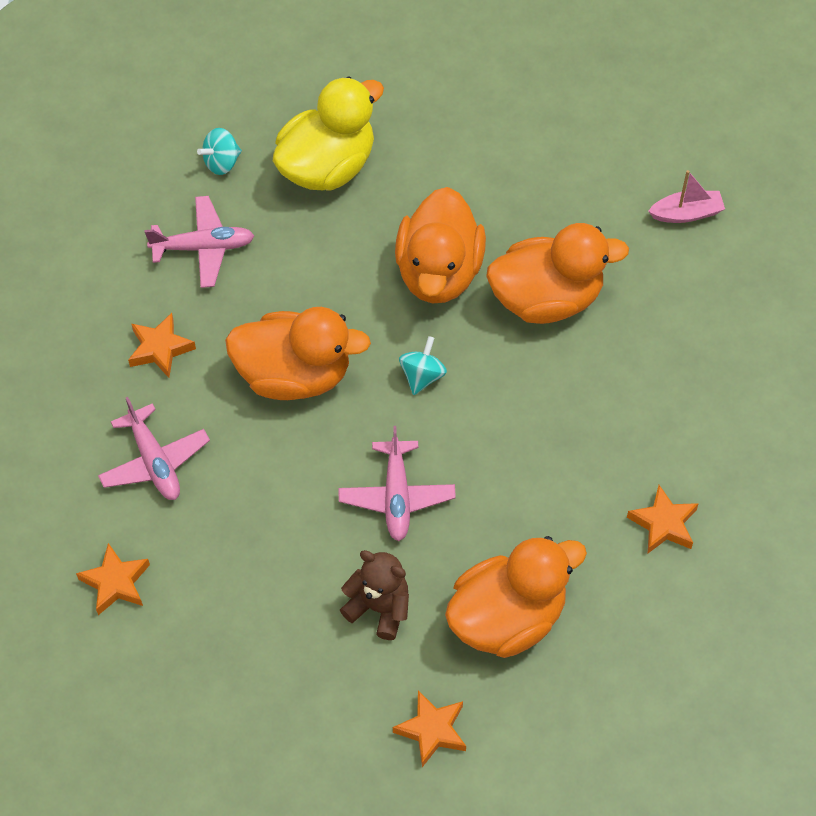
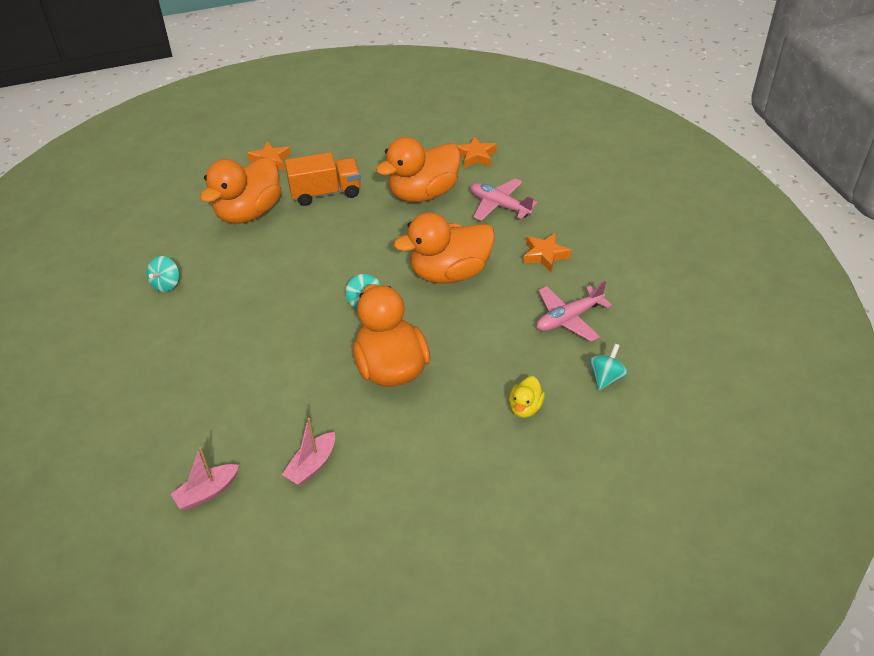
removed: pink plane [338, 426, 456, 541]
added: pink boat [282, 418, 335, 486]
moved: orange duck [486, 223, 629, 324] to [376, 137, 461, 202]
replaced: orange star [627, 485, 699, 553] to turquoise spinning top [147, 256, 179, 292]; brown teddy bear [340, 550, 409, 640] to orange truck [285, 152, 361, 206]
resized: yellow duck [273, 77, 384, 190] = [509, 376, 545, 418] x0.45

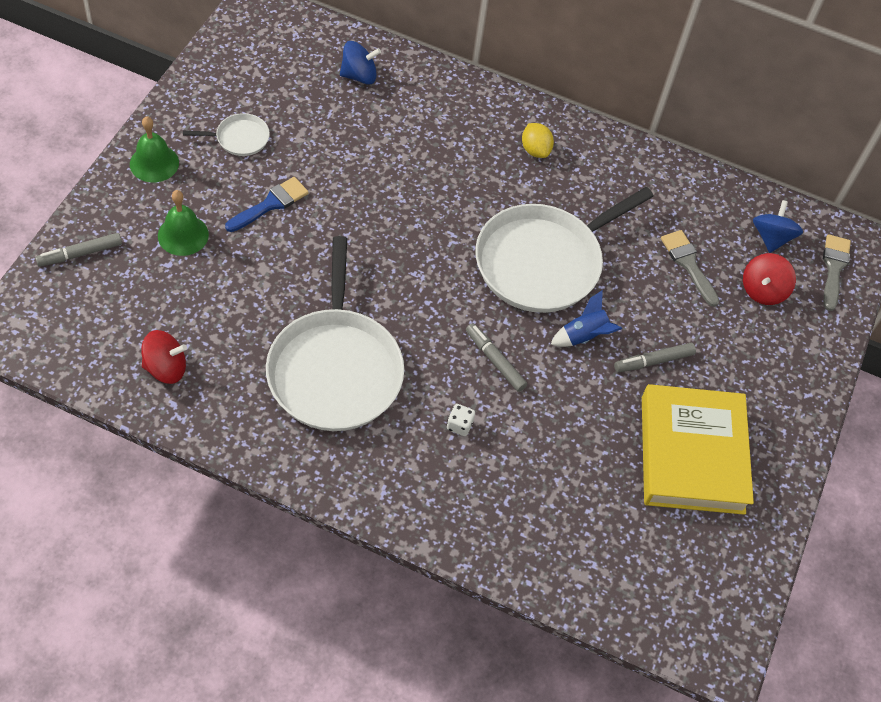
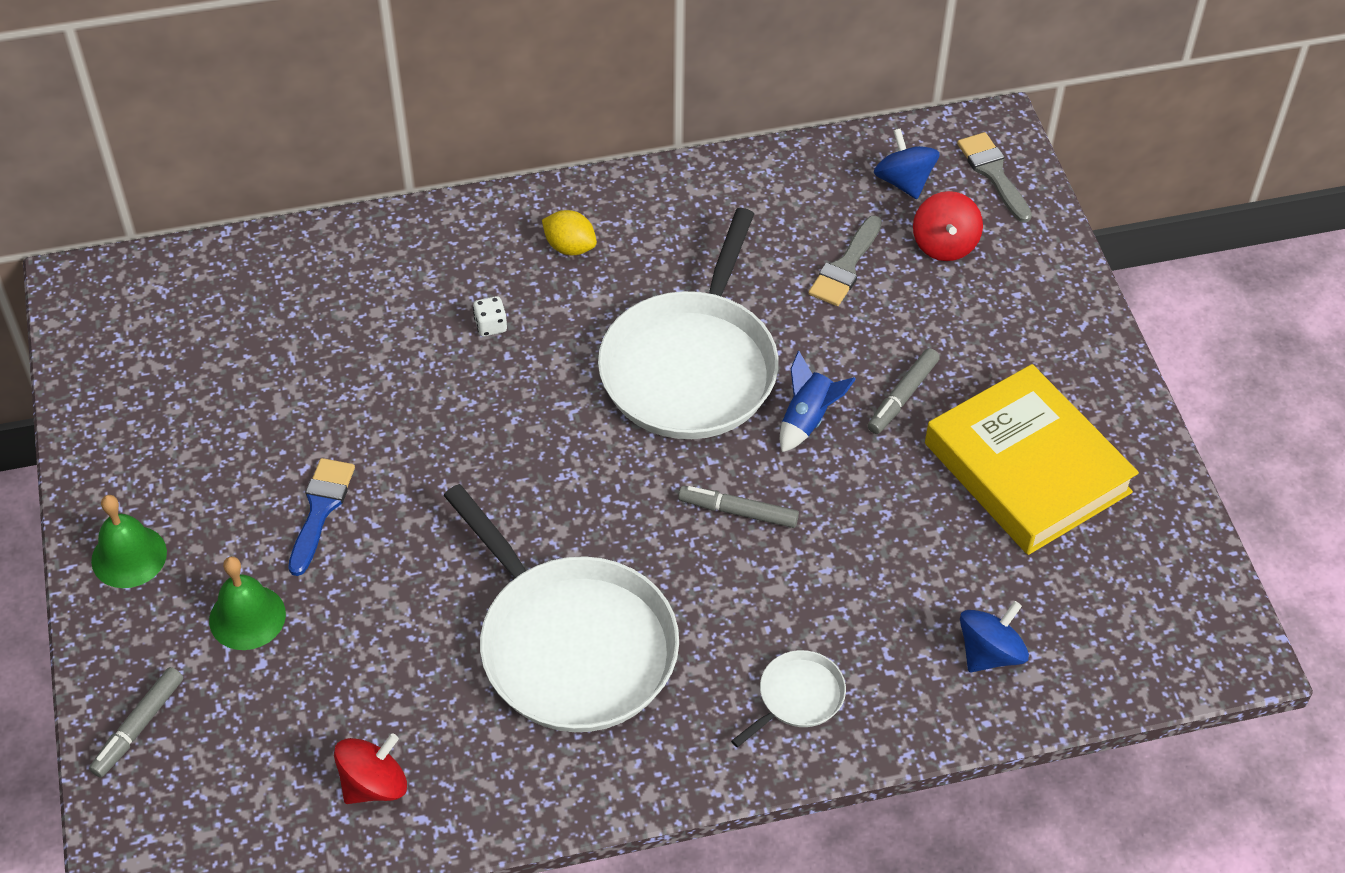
moved: white dice [447, 404, 475, 436] to [473, 296, 507, 337]; white pan [183, 113, 270, 156] to [731, 650, 846, 747]; blue spinning top [340, 41, 381, 85] to [960, 601, 1029, 672]
turned: grey brush [661, 230, 719, 307] = [808, 215, 882, 306] 90 degrees counterclockwise

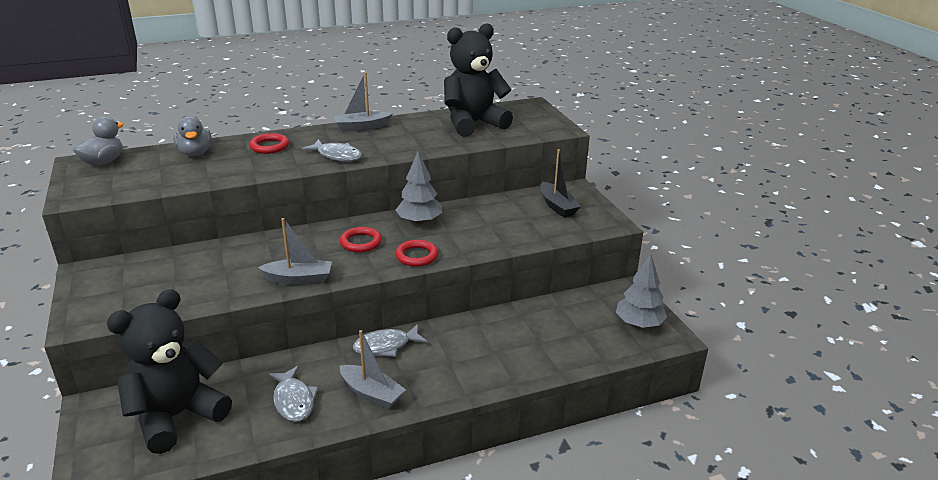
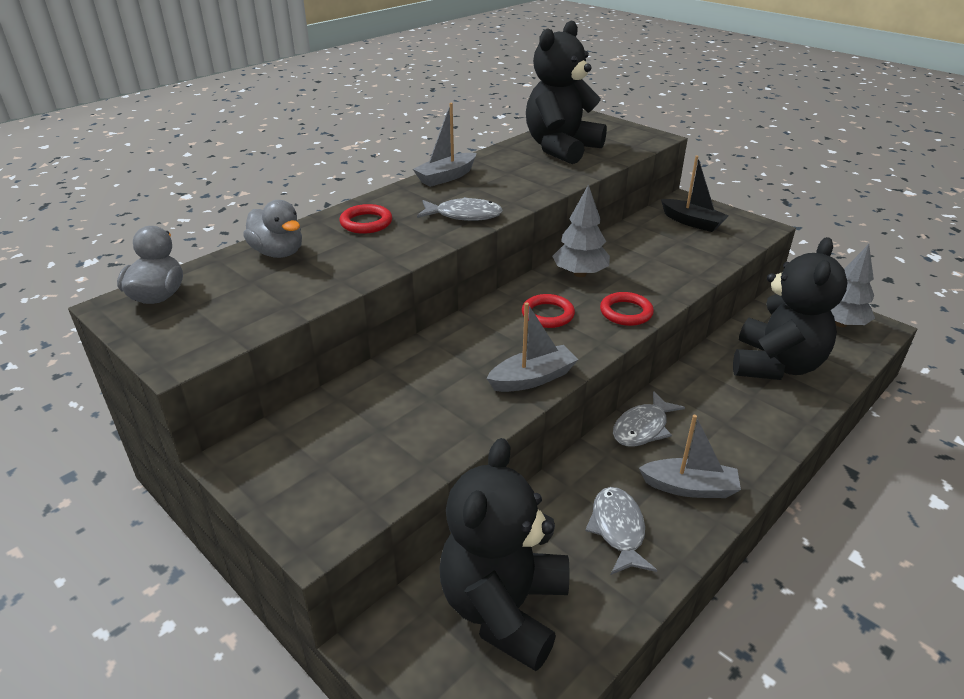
added: black teddy bear [733, 237, 847, 380]
turned: grey fish [267, 365, 319, 422] = [585, 487, 657, 575] 135 degrees counterclockwise

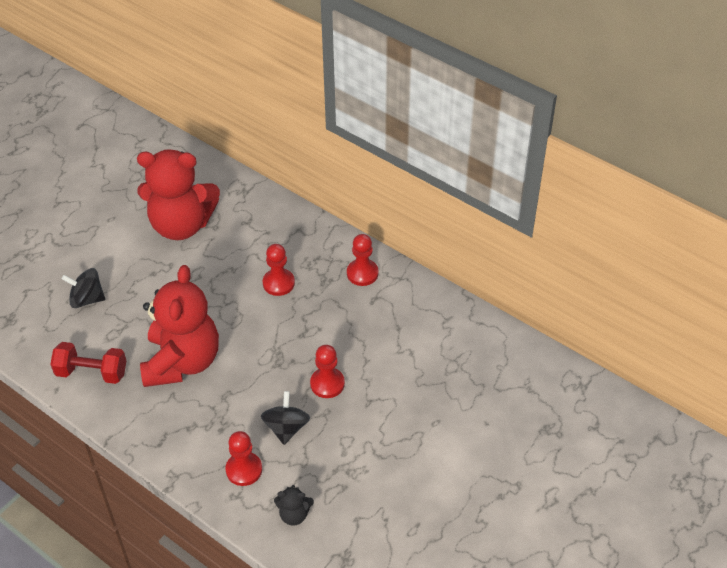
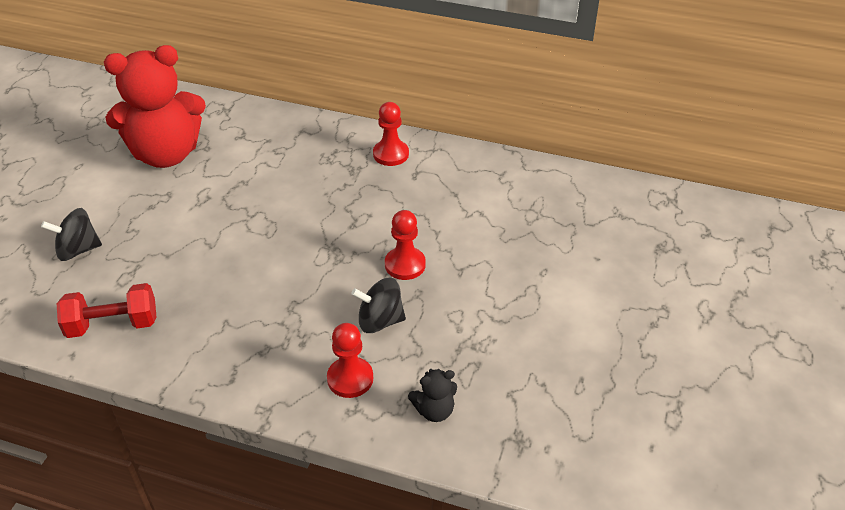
removed: red teddy bear [140, 265, 219, 387]; red pawn [263, 244, 295, 296]
turned: black spinning top [261, 391, 310, 445] = [351, 278, 406, 333] 75 degrees counterclockwise

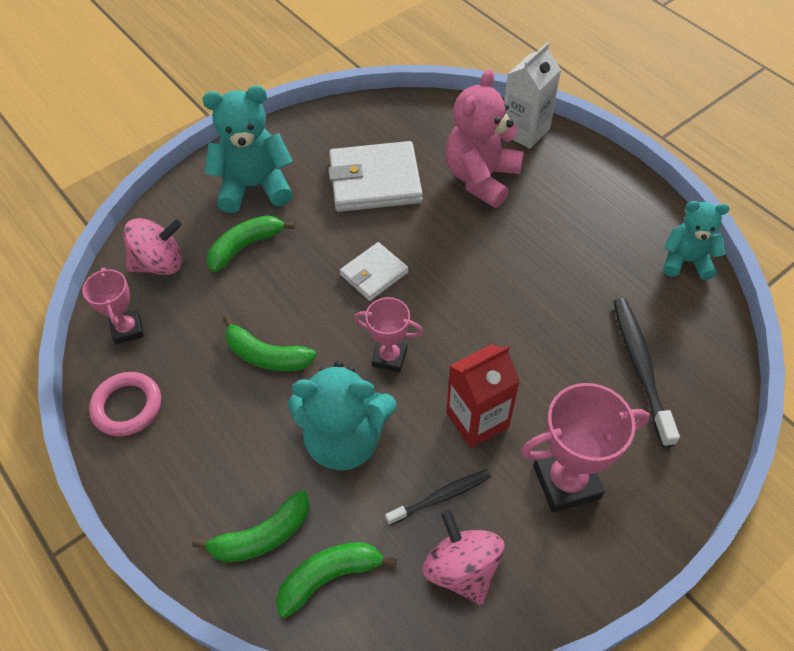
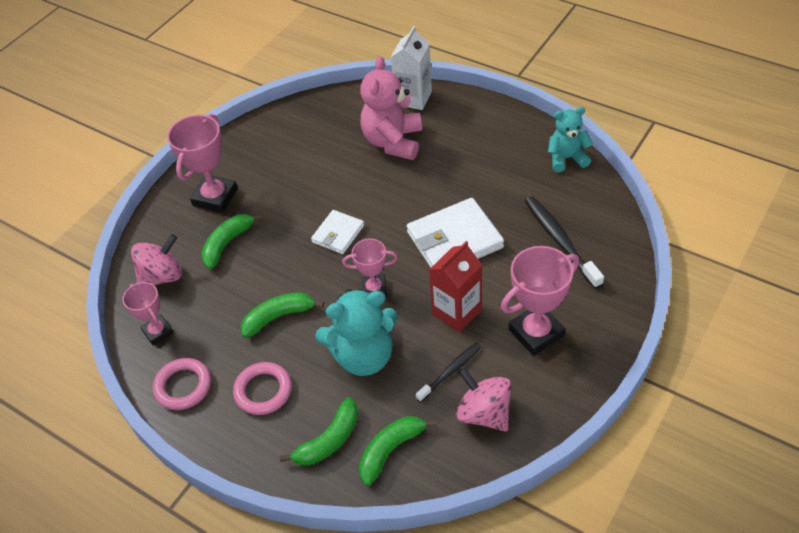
added: pink ring [233, 362, 292, 415]
moved: white wallet [328, 141, 422, 212] to [407, 198, 504, 268]
replaced: turquoise teddy bear [203, 86, 293, 213] to pink trophy [167, 114, 238, 213]
turned: green banana [223, 316, 316, 371] = [241, 292, 324, 338] 150 degrees clockwise

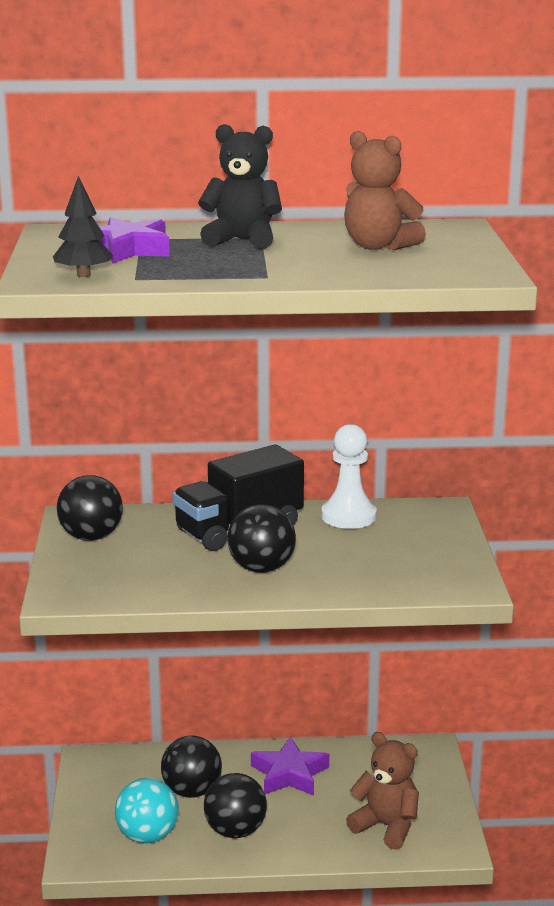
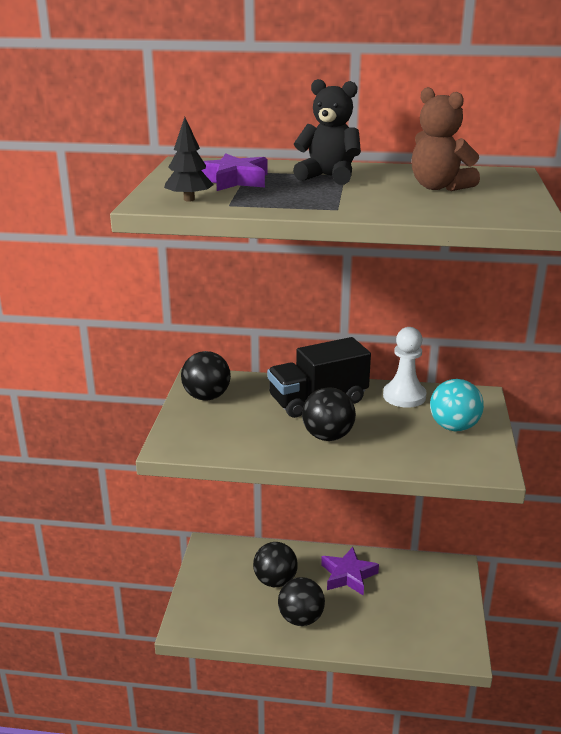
removed: brown teddy bear [346, 732, 419, 850]
moved: turquoise ball [115, 778, 179, 843] to [430, 379, 484, 431]

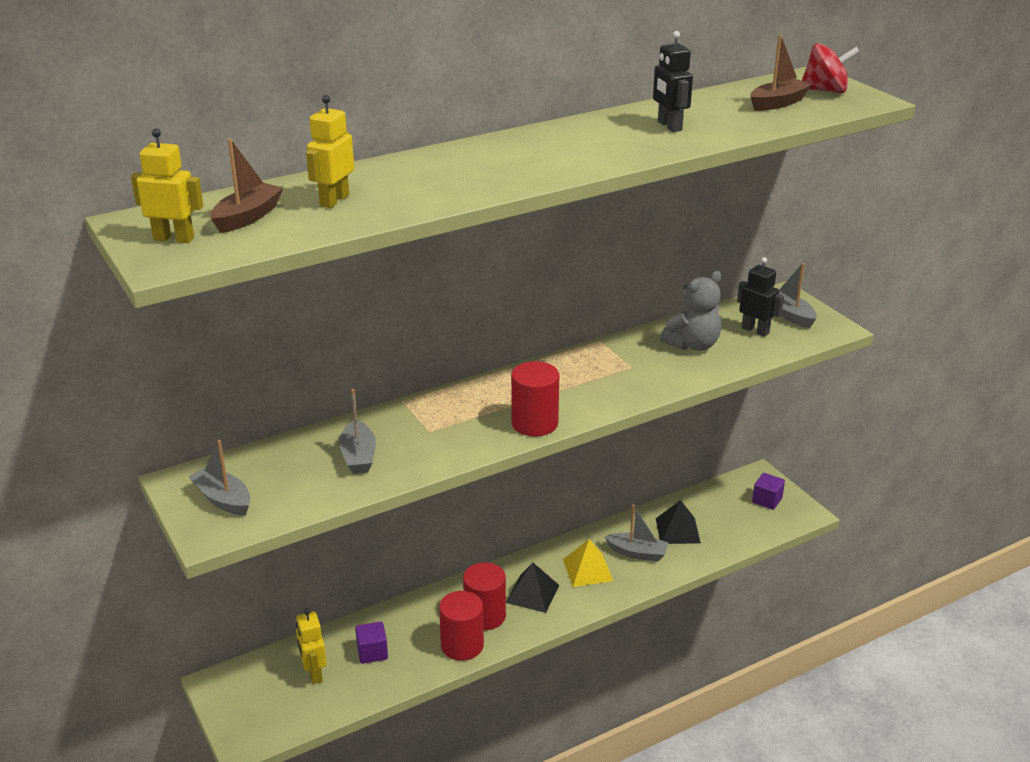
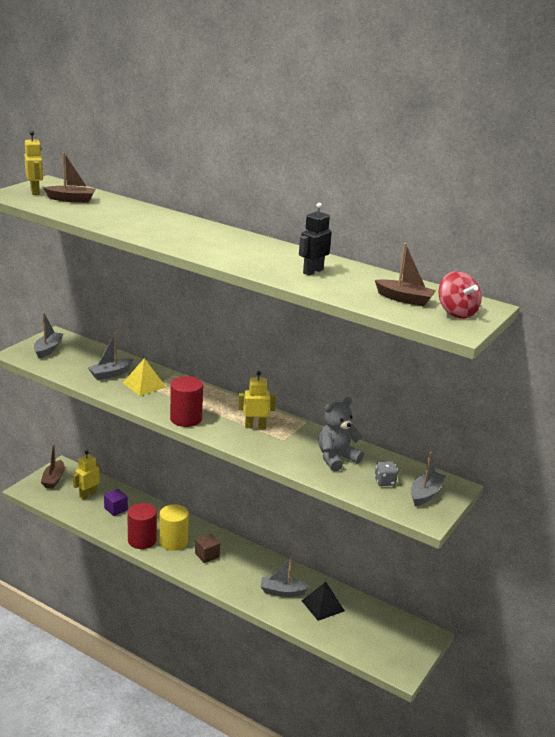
removed: purple cube [752, 473, 785, 510]
added: brown boat [41, 443, 65, 489]
moved: yellow pyramid [563, 539, 613, 587] to [123, 358, 166, 396]; yellow robot [306, 95, 354, 208] to [238, 371, 276, 429]
replaced: black pyramid [506, 563, 559, 613] to brown cube [195, 534, 220, 563]; black robot [737, 257, 784, 337] to grey dice [374, 461, 398, 486]
recoloured: red cylinder [463, 562, 506, 630] to yellow cylinder [159, 504, 189, 551]
turned: grey boat [605, 504, 669, 561] = [261, 556, 310, 597] 105 degrees clockwise; grey teddy bear [660, 271, 721, 351] = [319, 397, 364, 471] 120 degrees clockwise

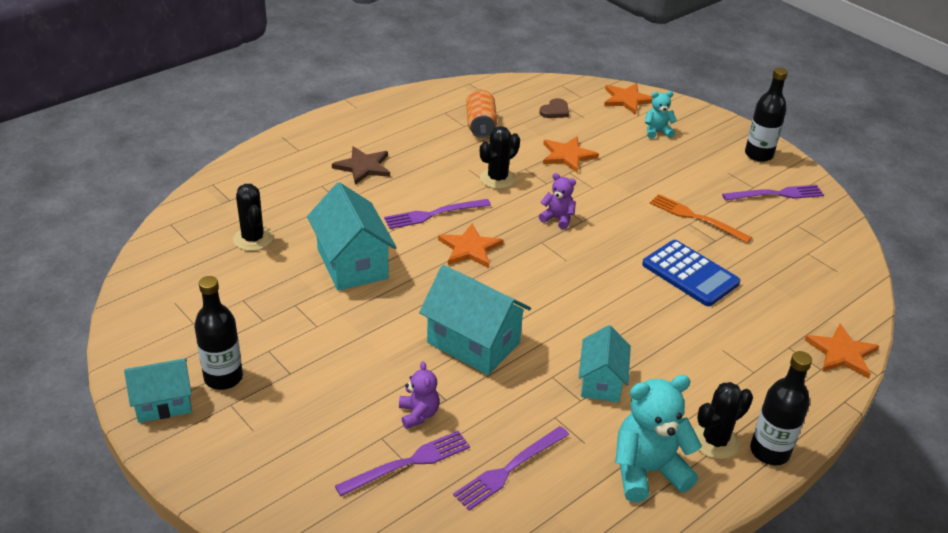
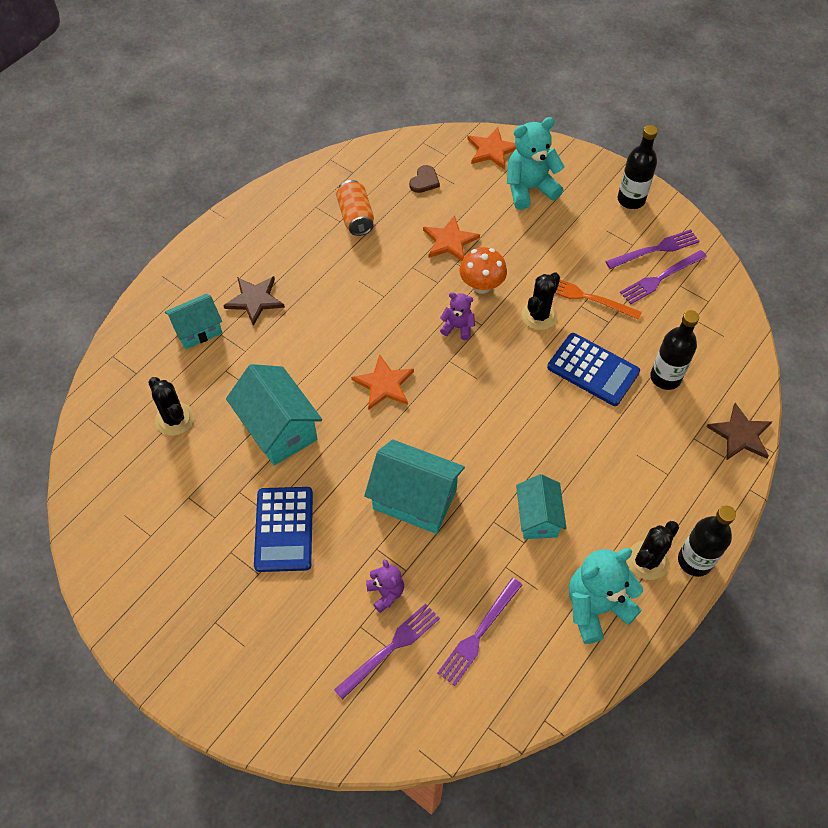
added: blue calculator [254, 487, 313, 572]; orange mushroom [460, 247, 507, 294]
moved: turquoise house [124, 358, 192, 423] to [165, 294, 222, 349]; black cactus [480, 126, 520, 189] to [521, 272, 560, 330]; purple fork [384, 199, 491, 229] to [620, 250, 707, 304]; black bottle [194, 276, 243, 390] to [650, 310, 699, 390]
recoloured: orange star [805, 324, 879, 378] to brown star [707, 403, 773, 460]
resized: turquoise teddy bear [645, 91, 677, 139] = [507, 117, 565, 210] x1.86

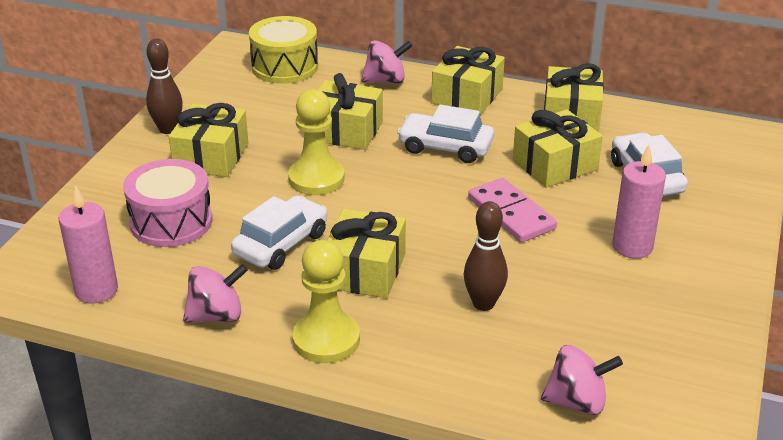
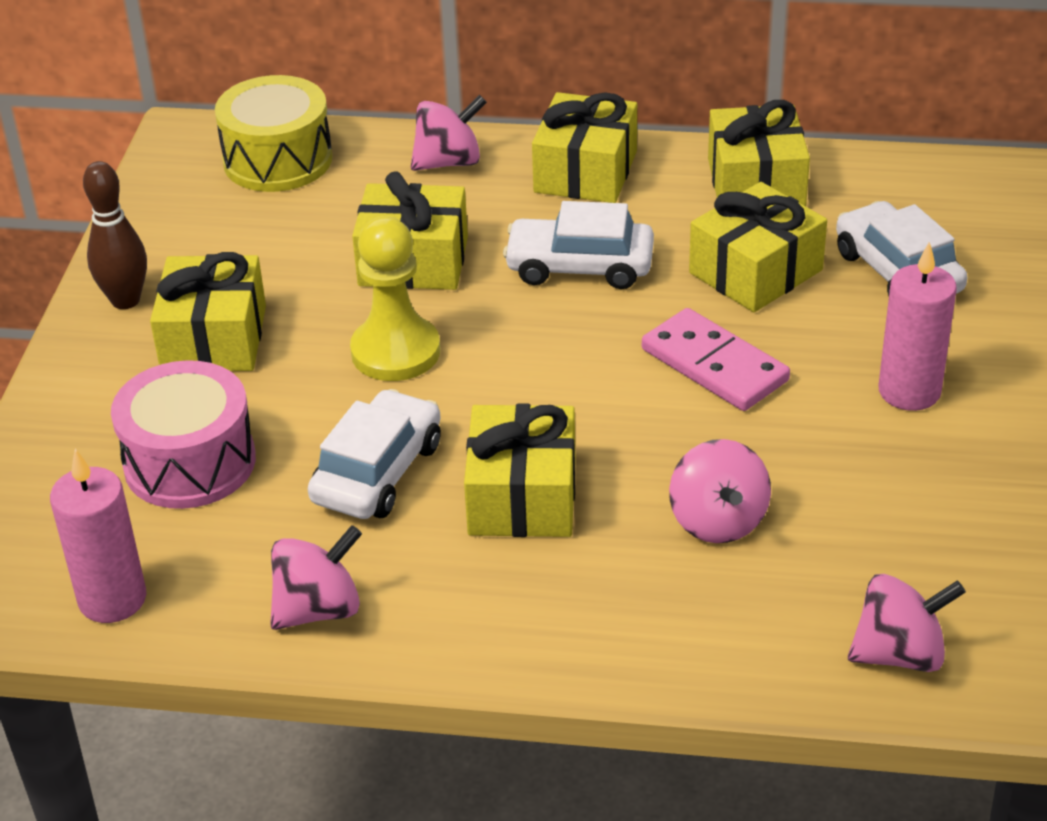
removed: yellow pawn [292, 240, 360, 363]
replaced: brown bowling pin [464, 201, 508, 311] to pink spinning top [669, 439, 771, 543]

